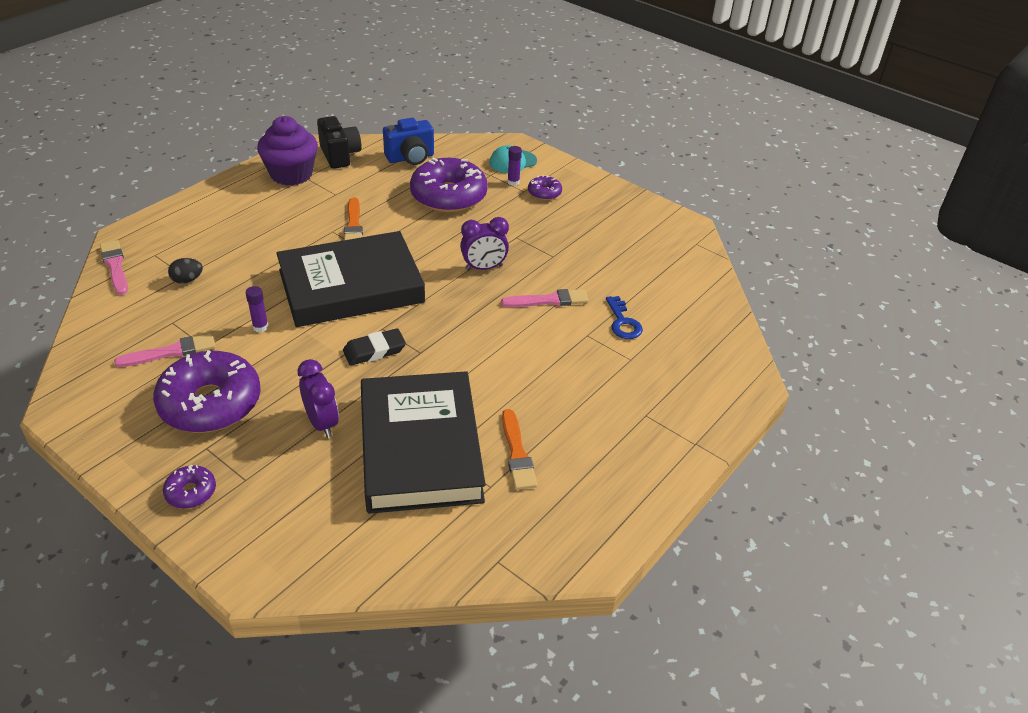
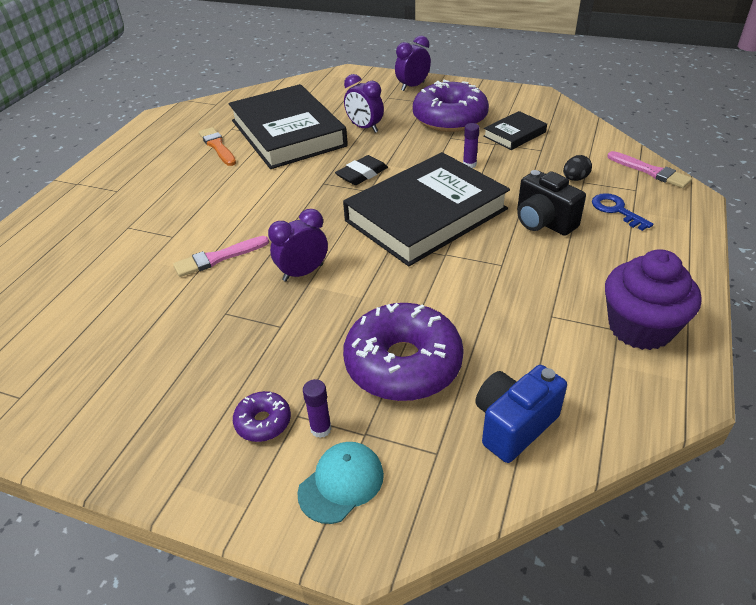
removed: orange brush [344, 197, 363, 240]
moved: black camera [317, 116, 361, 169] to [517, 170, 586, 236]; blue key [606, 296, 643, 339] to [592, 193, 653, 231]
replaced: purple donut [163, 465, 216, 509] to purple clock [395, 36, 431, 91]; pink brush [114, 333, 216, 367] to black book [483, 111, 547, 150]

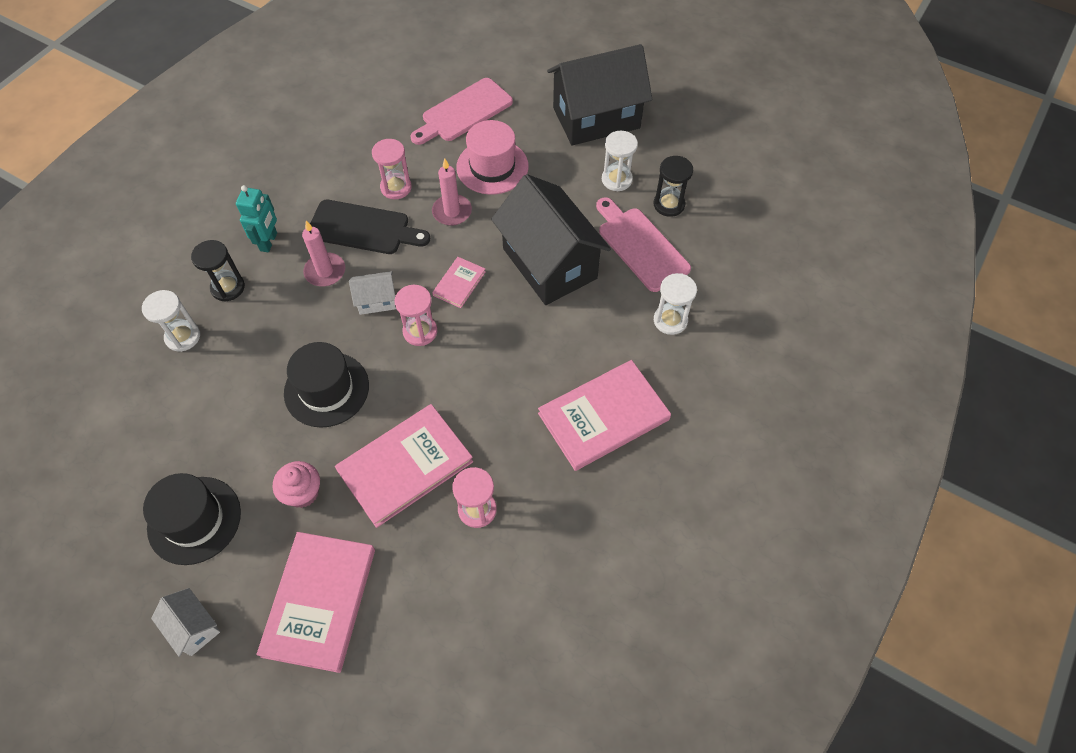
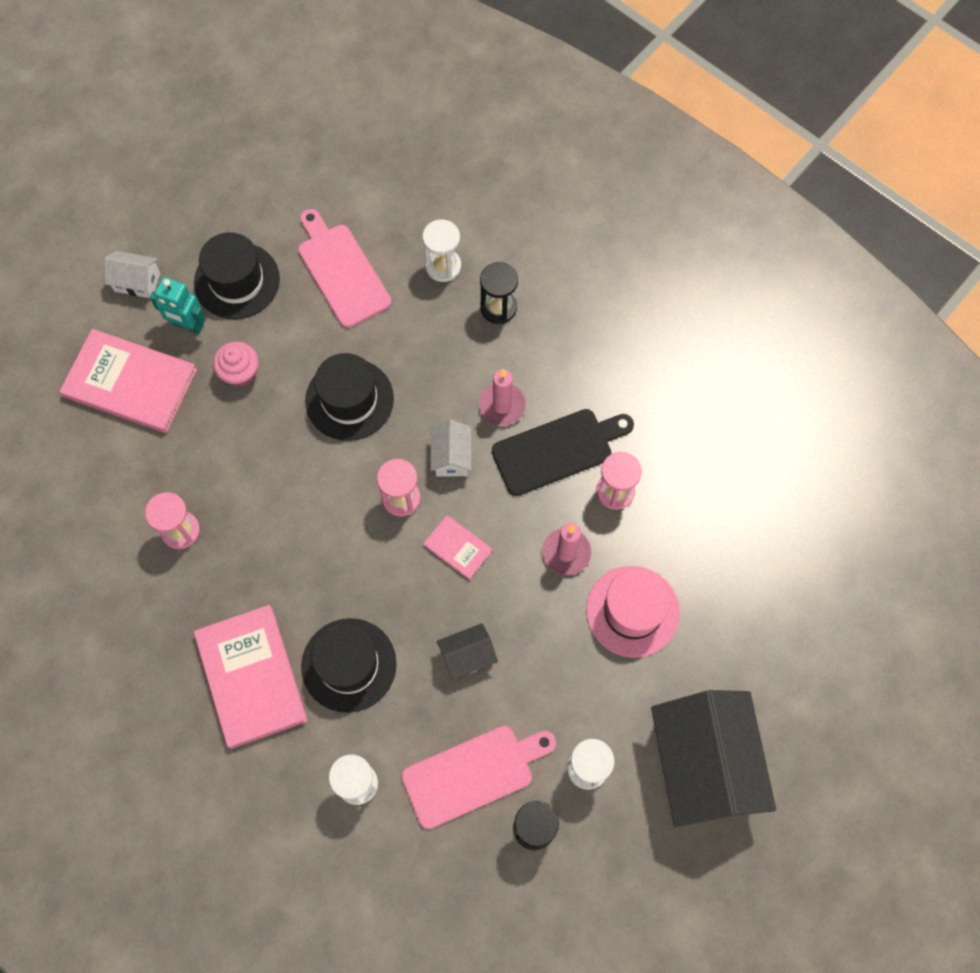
removed: pink book [335, 404, 473, 528]
added: black hat [301, 618, 396, 713]
moved: turquoise robot [236, 185, 277, 252] to [150, 277, 206, 334]; pink cutting board [410, 78, 513, 145] to [298, 209, 392, 328]
turned: white house [151, 588, 220, 657] = [104, 251, 160, 298] 45 degrees clockwise; black cutting board [310, 200, 430, 254] = [492, 409, 634, 496] 135 degrees counterclockwise
resized: black house [491, 174, 611, 305] = [437, 623, 498, 680] x0.44

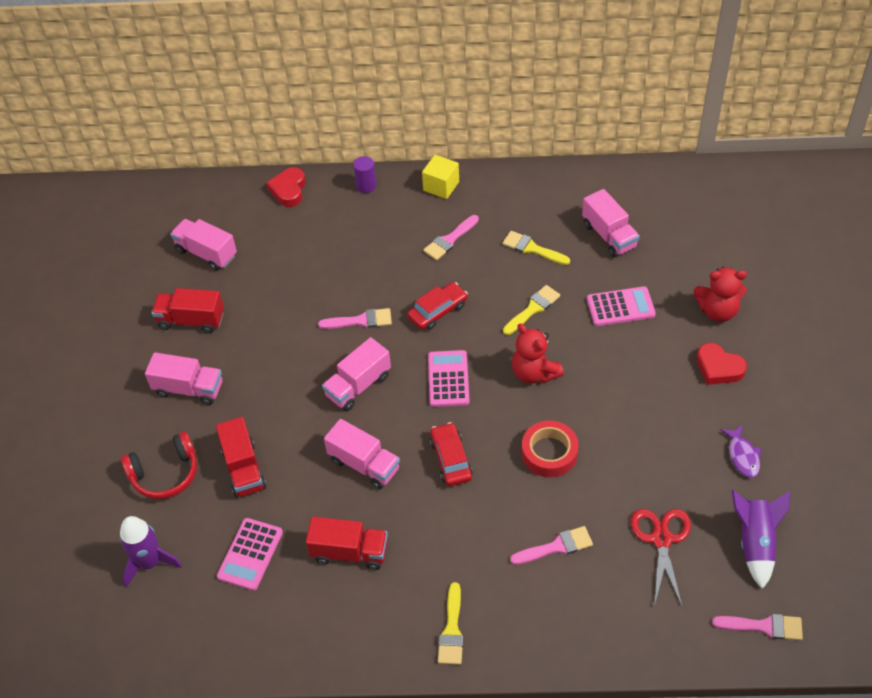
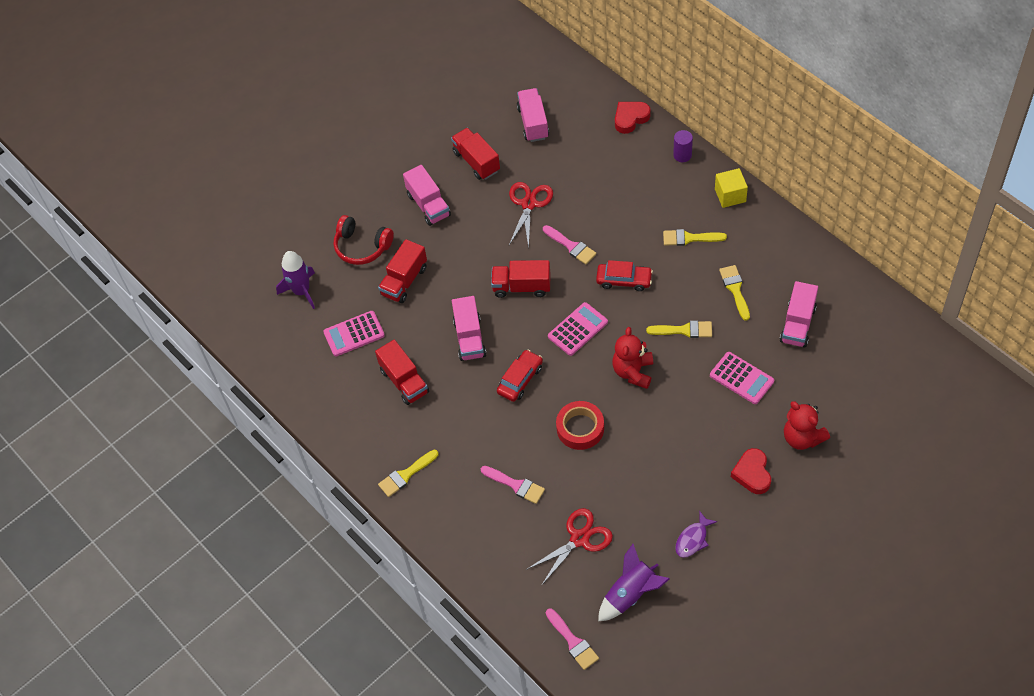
added: red scissors [509, 182, 553, 248]
recoloured: pink truck [322, 337, 391, 411] to red truck [491, 260, 551, 298]; pink brush [423, 215, 479, 260] to yellow brush [663, 229, 727, 246]

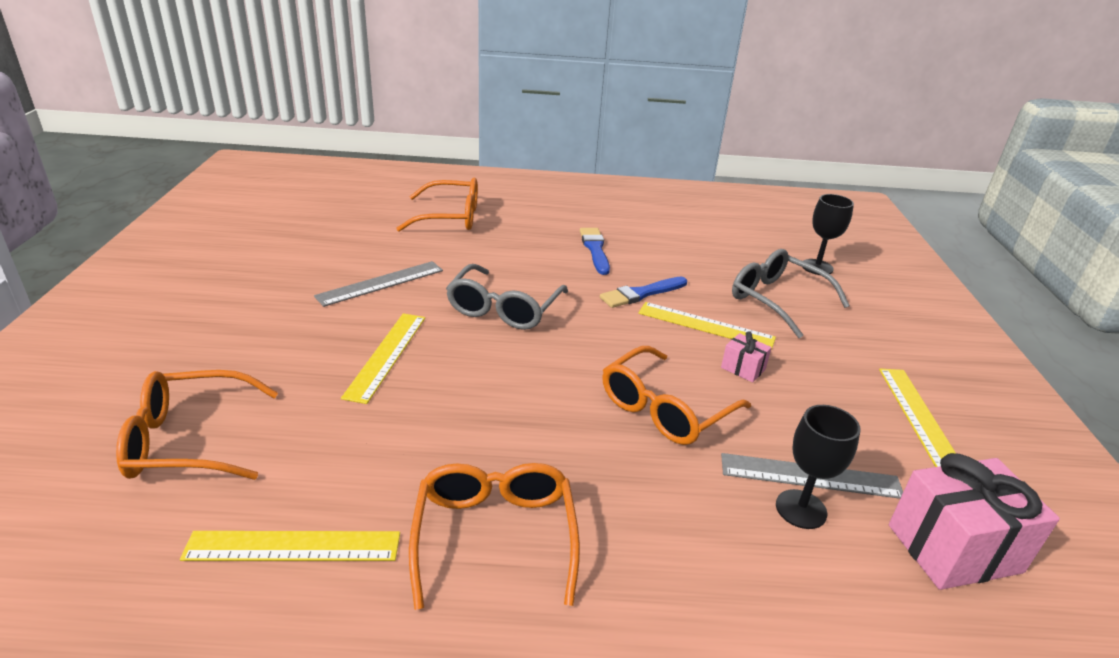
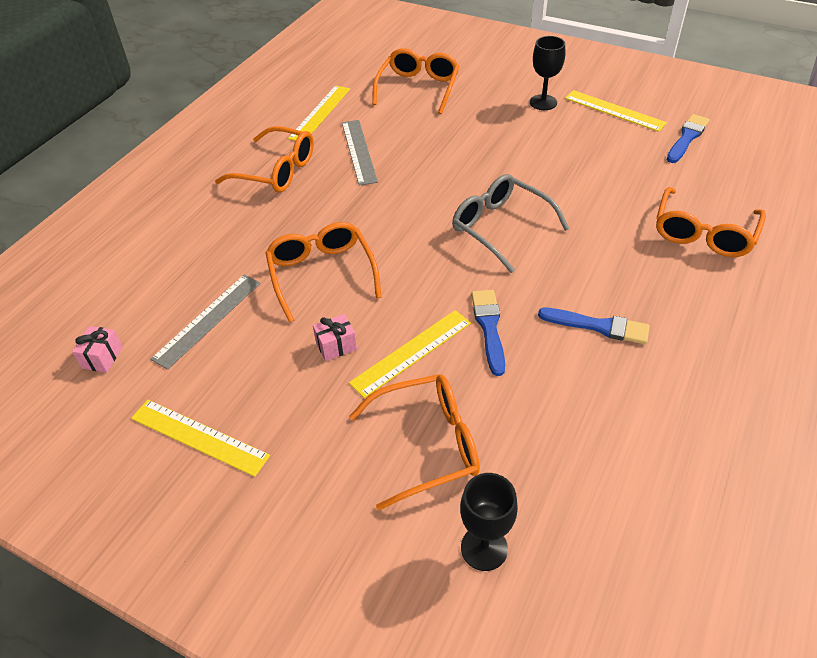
added: blue brush [667, 114, 710, 163]
moved: grey ruler [314, 261, 443, 307] to [342, 120, 378, 186]; black goblet [776, 405, 860, 529] to [530, 36, 565, 110]; yellow ruler [341, 313, 425, 404] to [565, 90, 667, 132]
recoloured: grey glasses [732, 249, 850, 338] to orange glasses [349, 374, 480, 510]
resized: pink gift [889, 453, 1060, 590] = [72, 326, 123, 373] x0.47

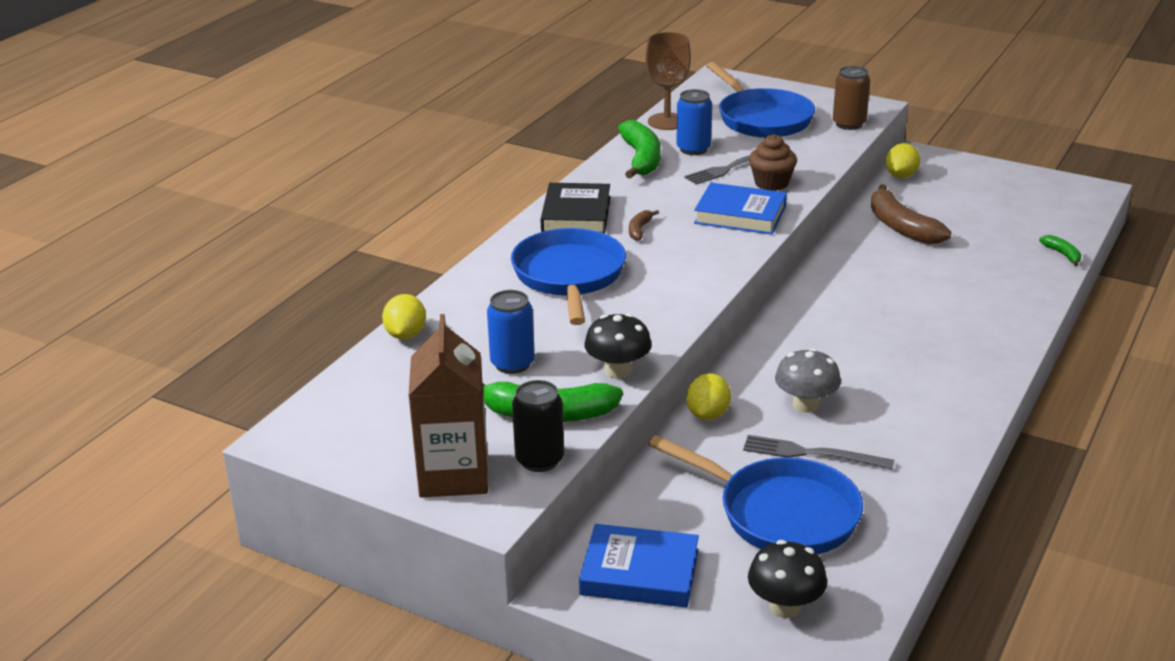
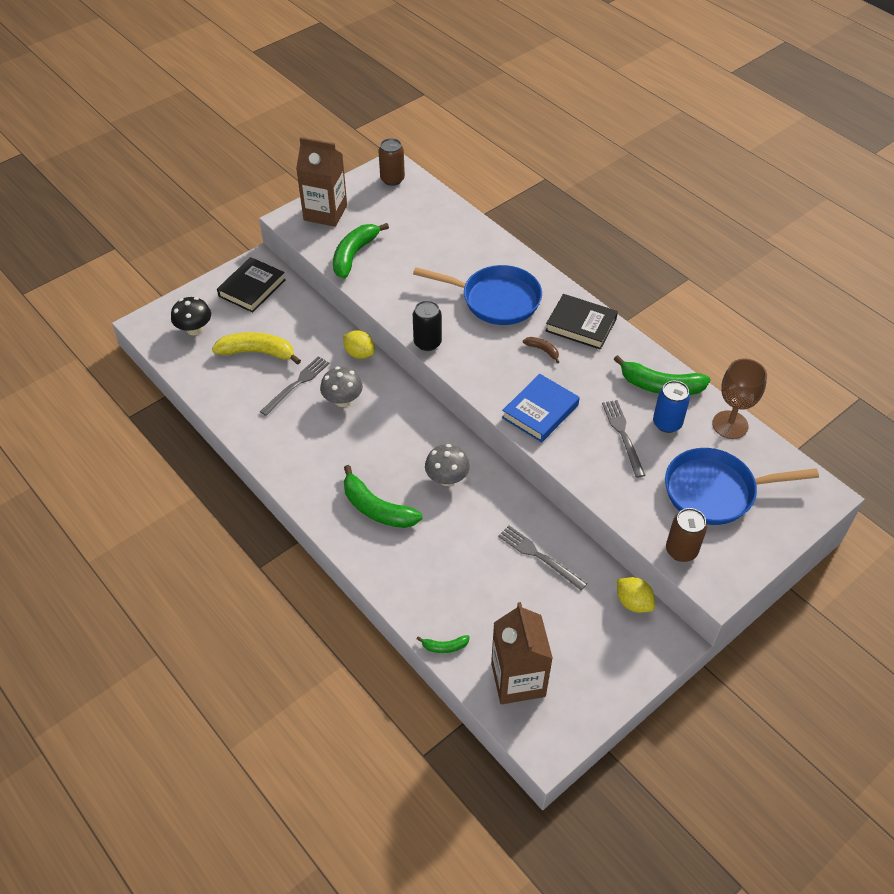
removed: yellow lemon [382, 294, 426, 340]; blue can [487, 290, 535, 374]; black mushroom [584, 313, 652, 379]; brown cupcake [749, 134, 797, 191]
added: green banana [344, 465, 423, 528]; brown can [378, 138, 405, 186]; grey mushroom [425, 444, 470, 486]; brown carton [491, 602, 553, 704]
moved: black can [512, 380, 564, 472] to [413, 300, 442, 351]
replaced: blue pan [648, 435, 863, 554] to yellow banana [212, 332, 301, 365]; brown banana [871, 184, 952, 244] to grey fork [498, 525, 587, 591]
recoloured: blue book [579, 524, 699, 608] to black book [217, 257, 286, 313]

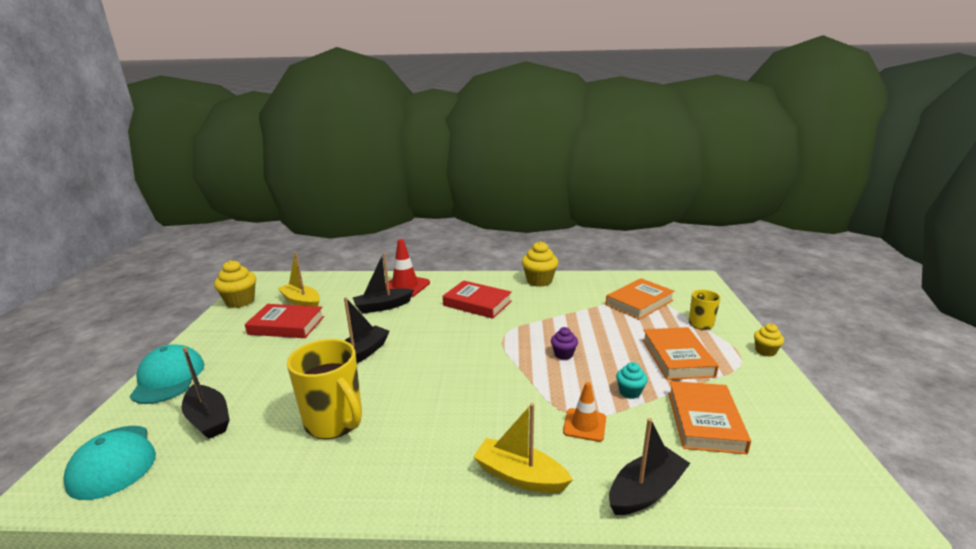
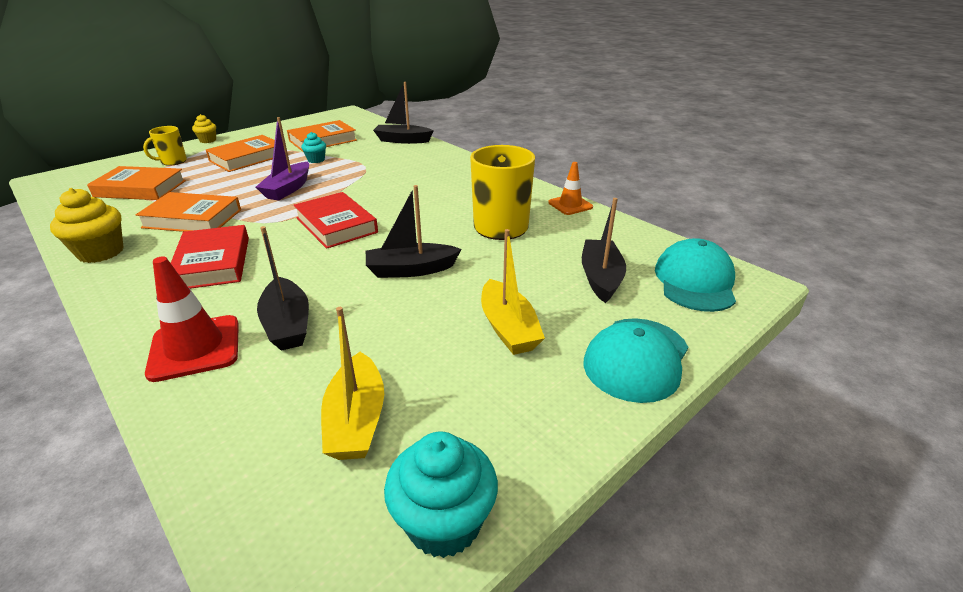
added: orange book [135, 192, 241, 232]
moved: red book [245, 304, 324, 338] to [294, 192, 378, 249]; yellow boat [473, 403, 573, 493] to [481, 229, 545, 355]; orange traffic cone [563, 382, 606, 442] to [548, 162, 593, 215]
replaced: purple cupcake [551, 327, 578, 360] to purple boat [256, 117, 309, 200]
recoloured: yellow cupcake [214, 260, 256, 308] to turquoise cupcake [384, 432, 498, 558]
turned: black boat [353, 252, 414, 314] = [257, 226, 309, 351] 45 degrees clockwise

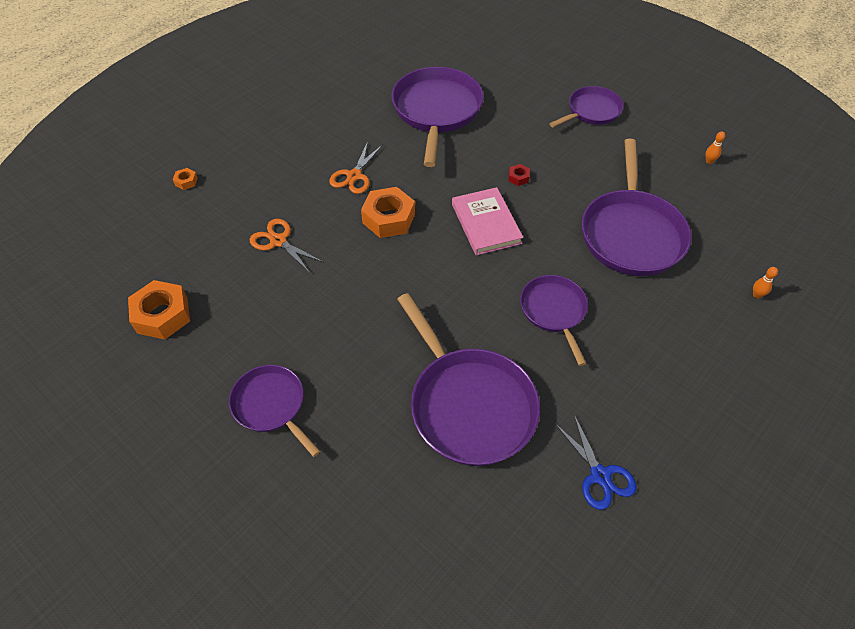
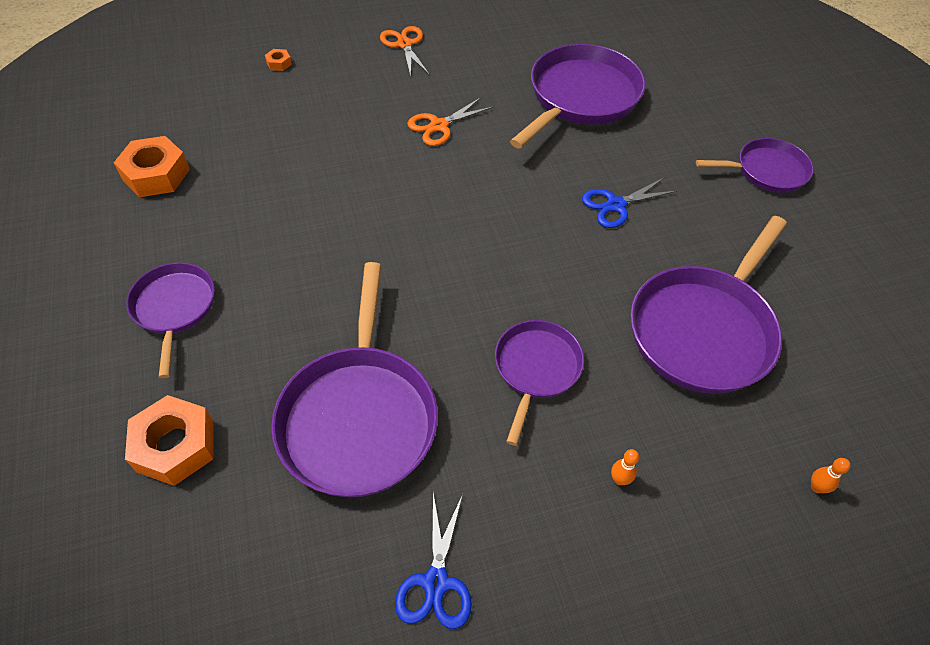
removed: pink book [452, 187, 523, 255]
moved: orange nut [361, 187, 415, 238] to [125, 395, 213, 486]; orange scissors [250, 219, 323, 273] to [380, 26, 430, 77]; orange bowling pin [706, 131, 725, 164] to [611, 449, 639, 485]
replaced: red nut [508, 164, 530, 186] to blue scissors [582, 178, 677, 228]

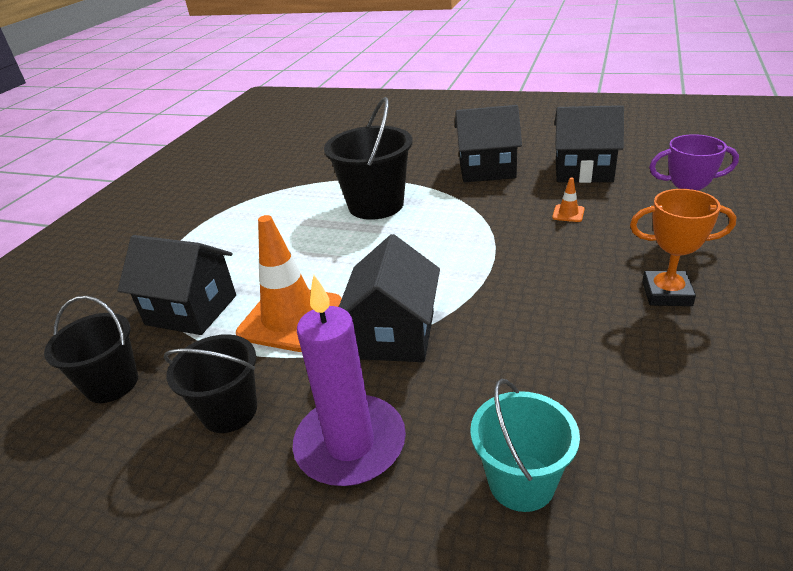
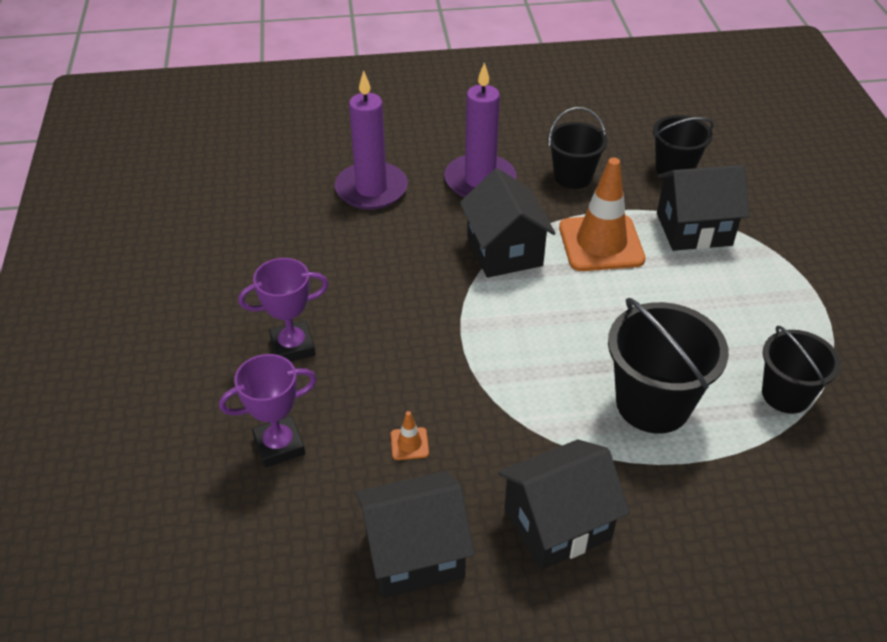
added: black bucket [762, 326, 840, 414]
replaced: turquoise bucket [470, 379, 580, 512] to purple candle [335, 70, 408, 210]
recoloured: orange trophy [630, 189, 736, 306] to purple trophy [238, 258, 328, 361]

